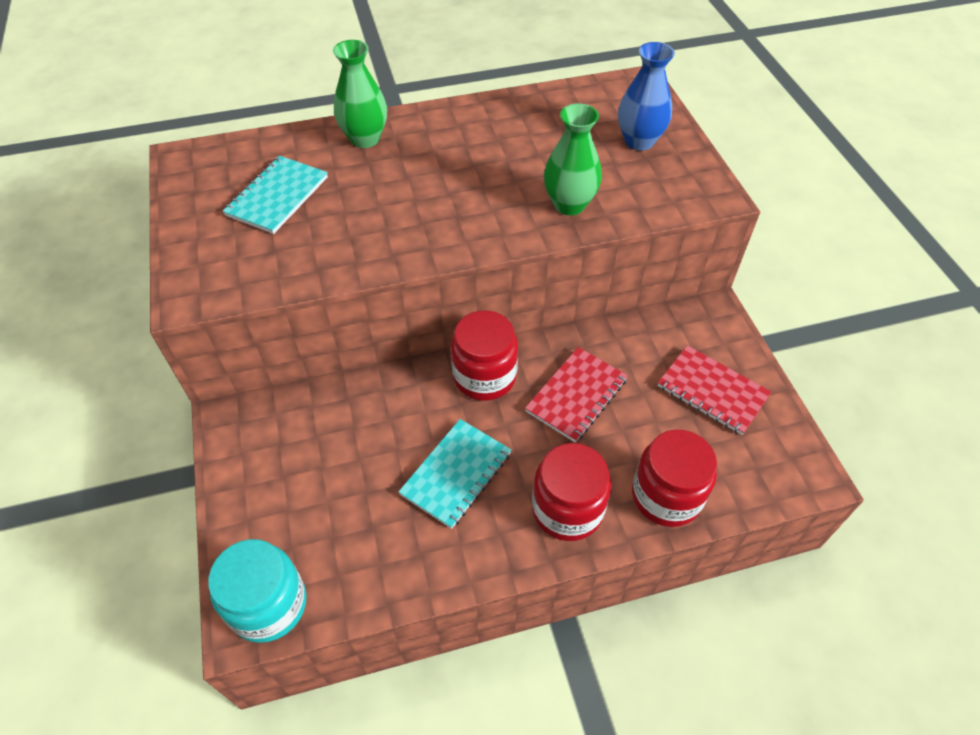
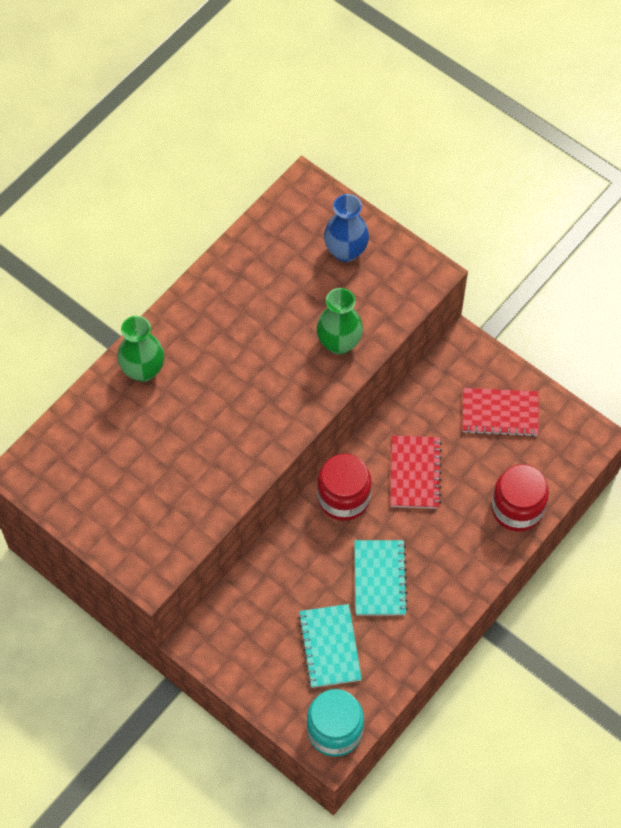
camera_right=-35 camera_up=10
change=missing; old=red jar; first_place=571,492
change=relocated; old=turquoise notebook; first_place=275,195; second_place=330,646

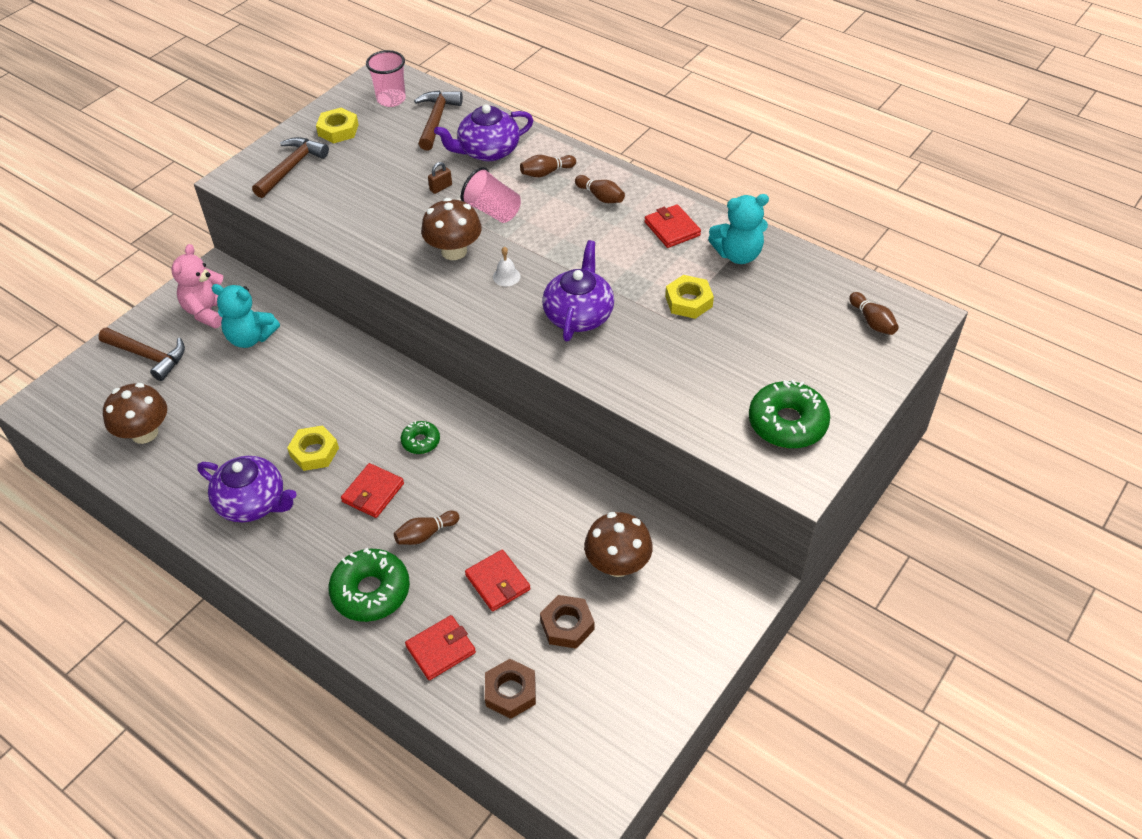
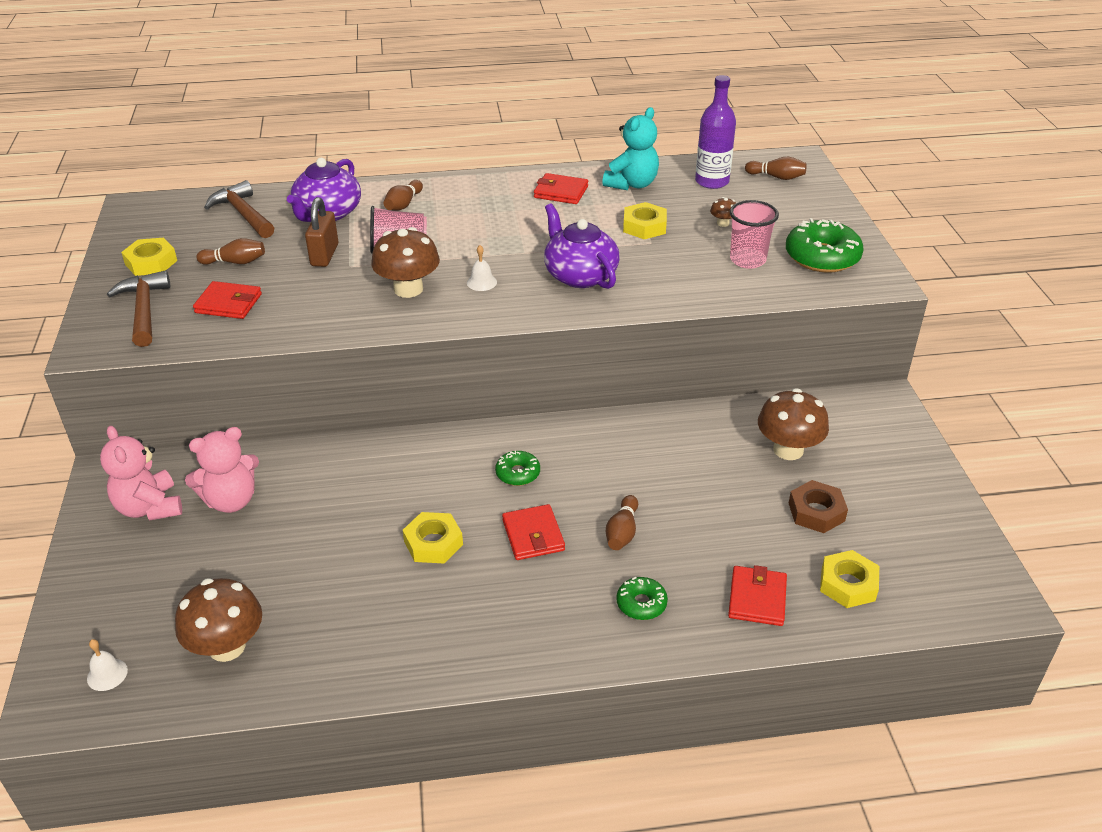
camera_right=-45 camera_up=-10
change=missing; old=brown hammer; first_place=141,354
change=missing; old=purple teapot; first_place=247,489
change=appeared; new=white bell; second_place=107,665
change=appeared; new=purple bottle; second_place=715,132
change=appeared; new=brown mushroom; second_place=723,212
change=relocated; old=pink cup; first_place=386,78; second_place=754,234
change=relocated; old=red wallet; first_place=497,580; second_place=227,300
change=relocated; old=brown bowling pin; first_place=600,189; second_place=231,251
change=colour; old=turquoise teddy bear; new=pink teddy bear; first_place=246,316; second_place=222,470
change=colour; old=brown nut; new=yellow nut; first_place=510,689; second_place=849,579
change=size; old=green donut; first_place=369,585; second_place=642,598; factor=0.54
change=size; old=brown padlock; first_place=440,178; second_place=321,232; factor=1.79

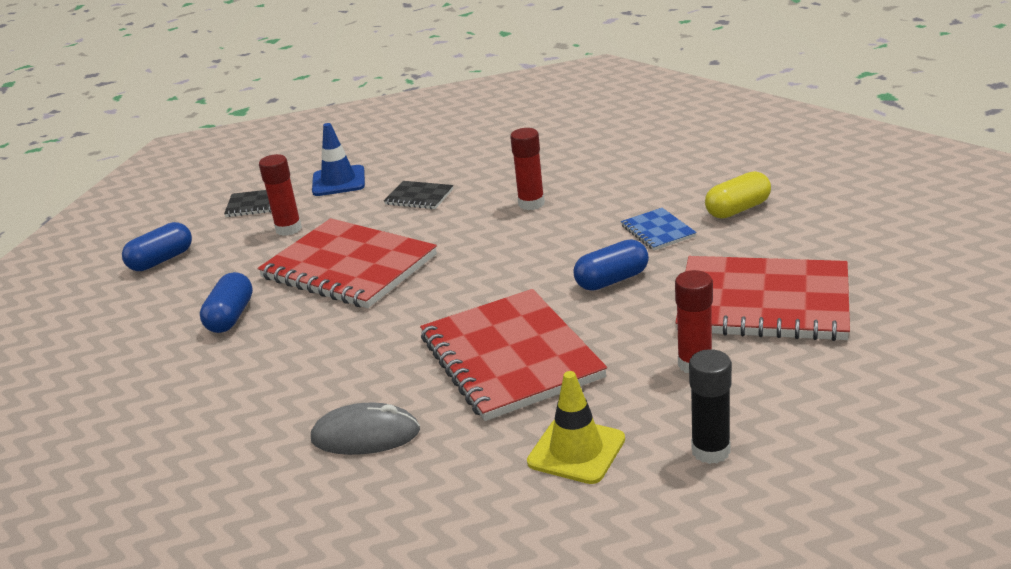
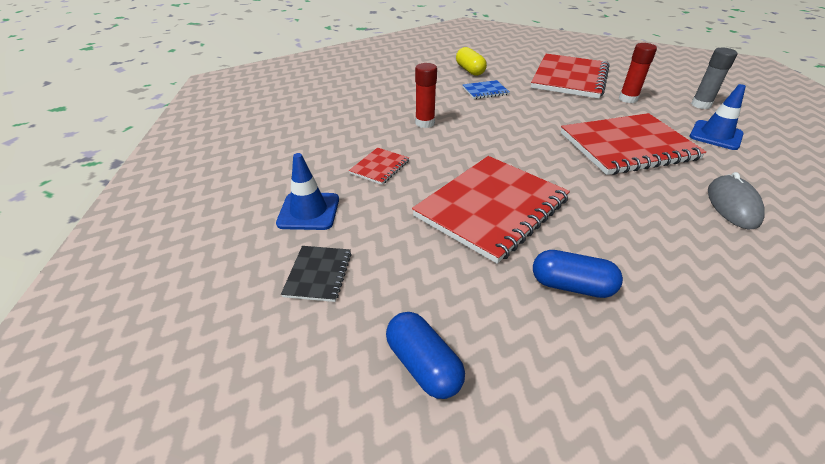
camera_right=-85 camera_up=10
change=missing; old=red glue stick; first_place=280,195
change=missing; old=blue capsule; first_place=611,265
change=colour; old=black notebook; new=red notebook; first_place=418,195; second_place=379,166
change=colour; old=yellow traffic cone; new=blue traffic cone; first_place=576,427; second_place=717,117
change=colour; old=black glue stick; new=grey glue stick; first_place=710,406; second_place=714,78

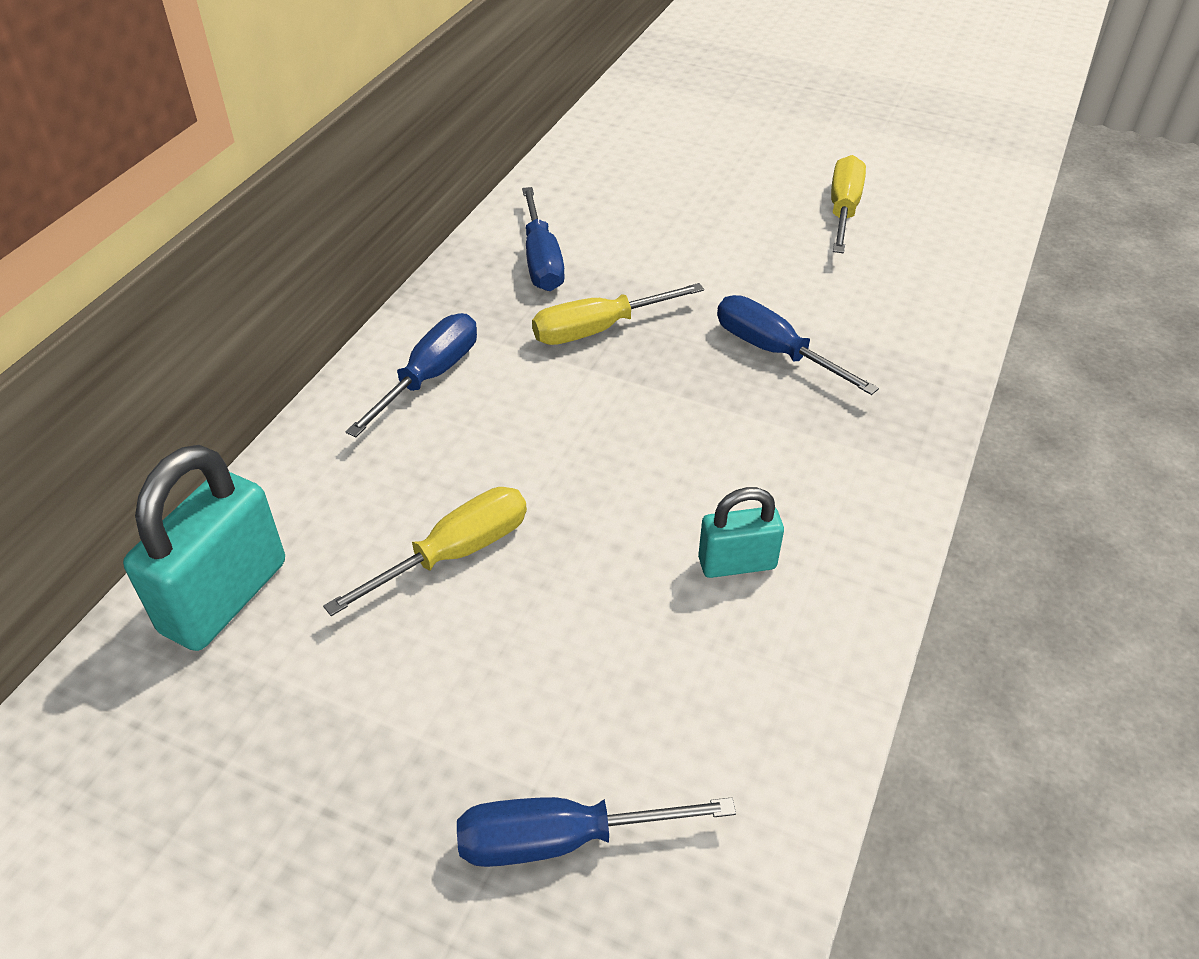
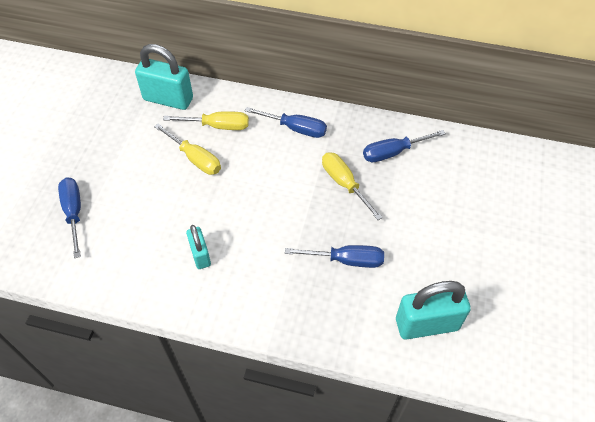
camera_right=80 camera_up=10
change=appeared; new=turquoise padlock; second_place=433,310
change=relocated; old=yellow screwdriver; first_place=848,204; second_place=206,120
change=spun; old=blue screwdriver; first_place=798,345; second_place=334,256; degrees=60

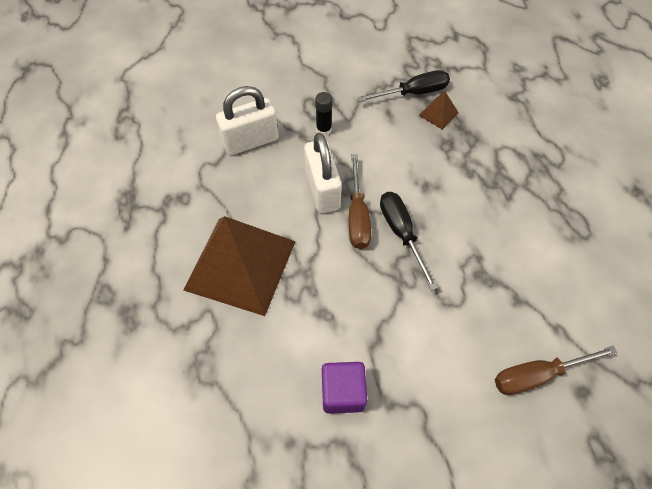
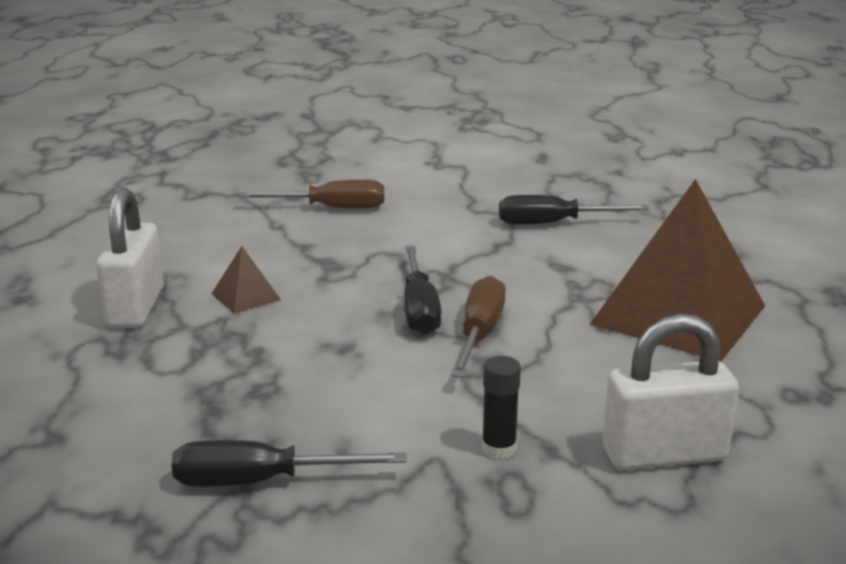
camera_right=-165 camera_up=-35
change=relocated; old=white padlock; first_place=323,173; second_place=130,258
change=relocated; old=brown pyramid; first_place=438,110; second_place=246,279
change=exchanged; old=purple cube; new=black screwdriver; first_place=344,388; second_place=574,210

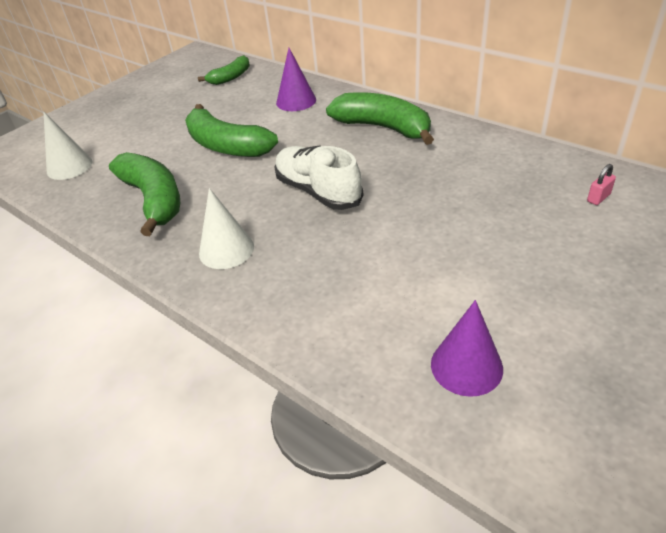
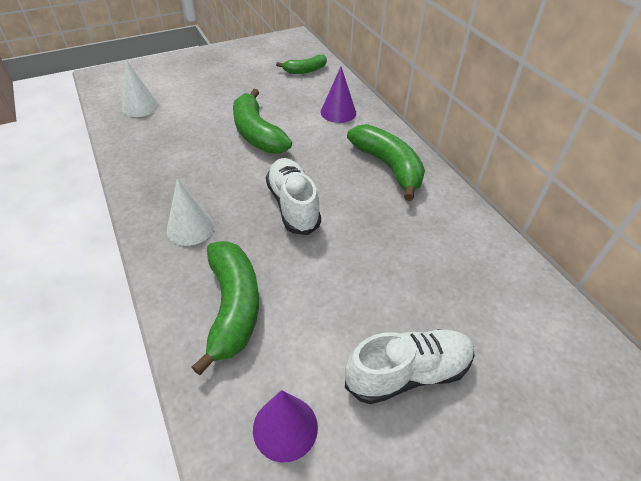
camera_right=20 camera_up=5
change=missing; old=pink padlock; first_place=601,184
change=appeared; new=white shoe; second_place=410,366
change=relocated; old=green banana; first_place=144,194; second_place=225,308

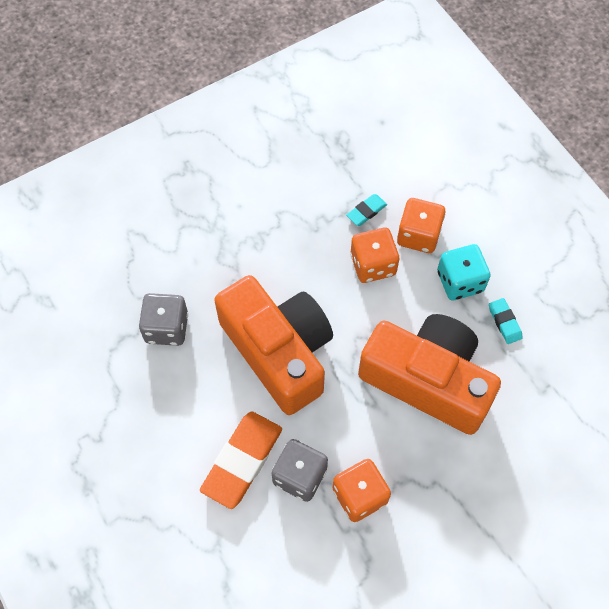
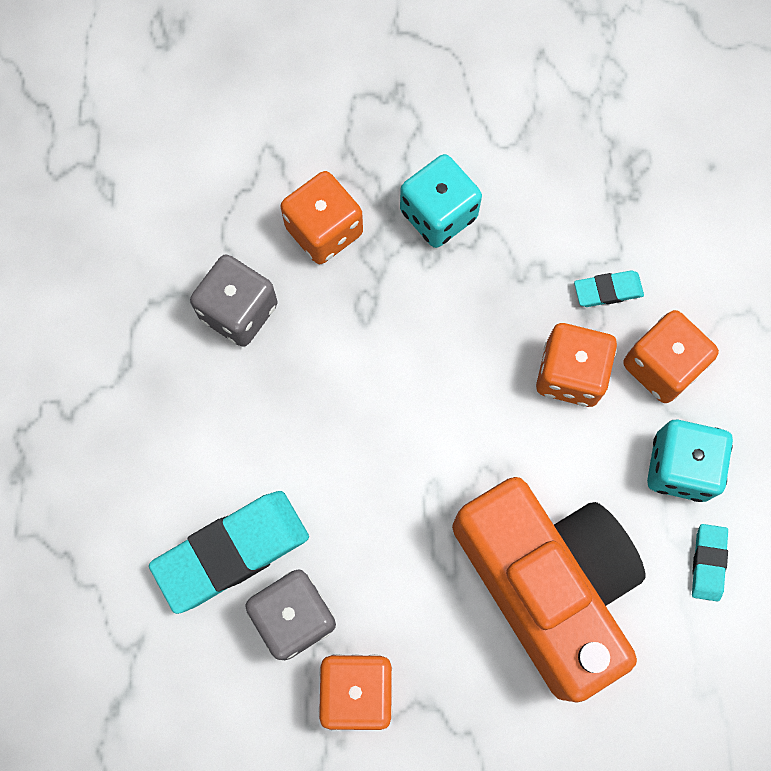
camera_right=30 camera_up=10
change=missing; old=orange camera; first_place=273,345
change=appeared; new=orange dice; second_place=322,217
change=appeared; new=turquoise dice; second_place=441,201
change=colour; old=orange eraser; new=turquoise eraser; first_place=241,460; second_place=229,552

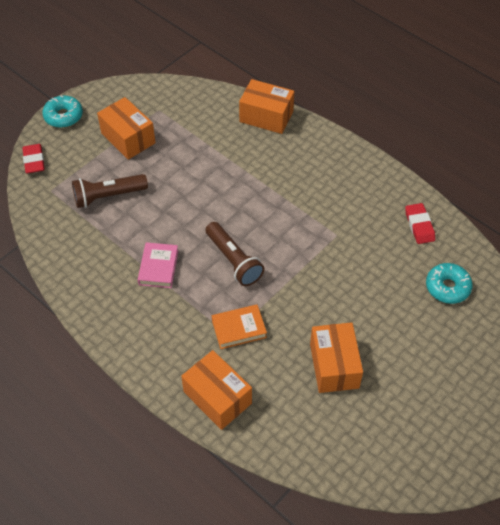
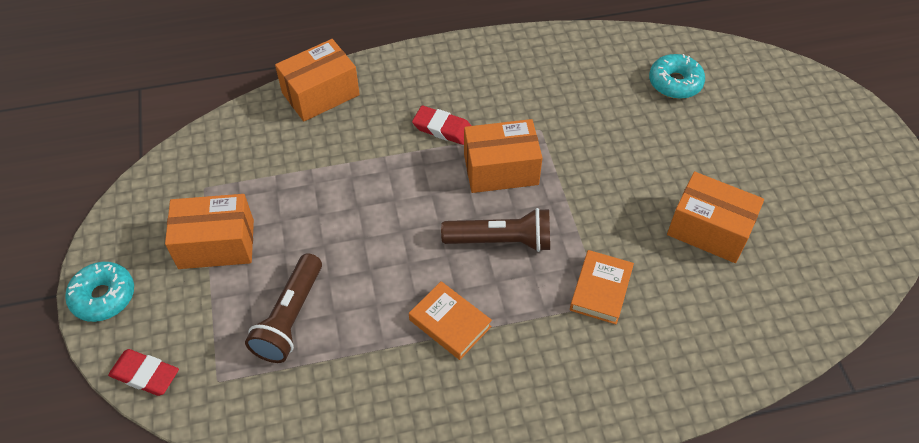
camera_right=-55 camera_up=0
change=relocated; old=orange box; first_place=216,390; second_place=503,156
change=relocated; old=red eraser; first_place=420,223; second_place=441,125
change=colour; old=pink book; new=orange book; first_place=158,265; second_place=450,320

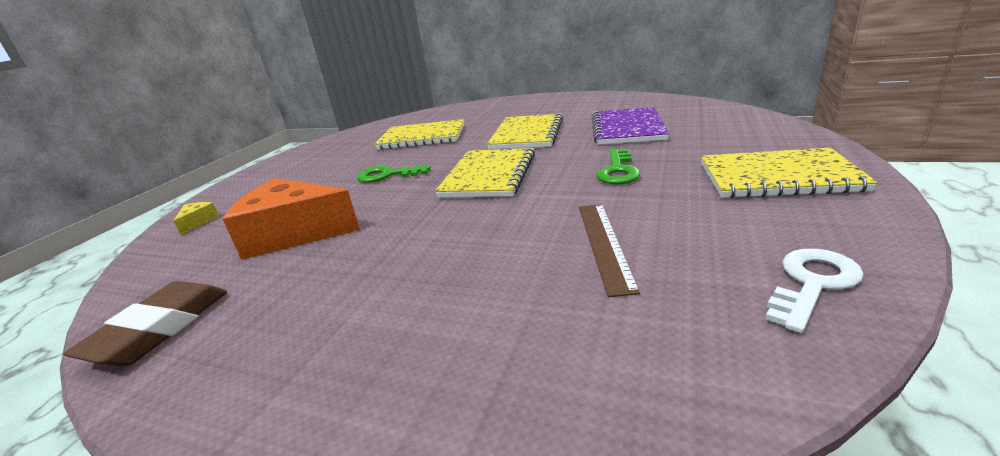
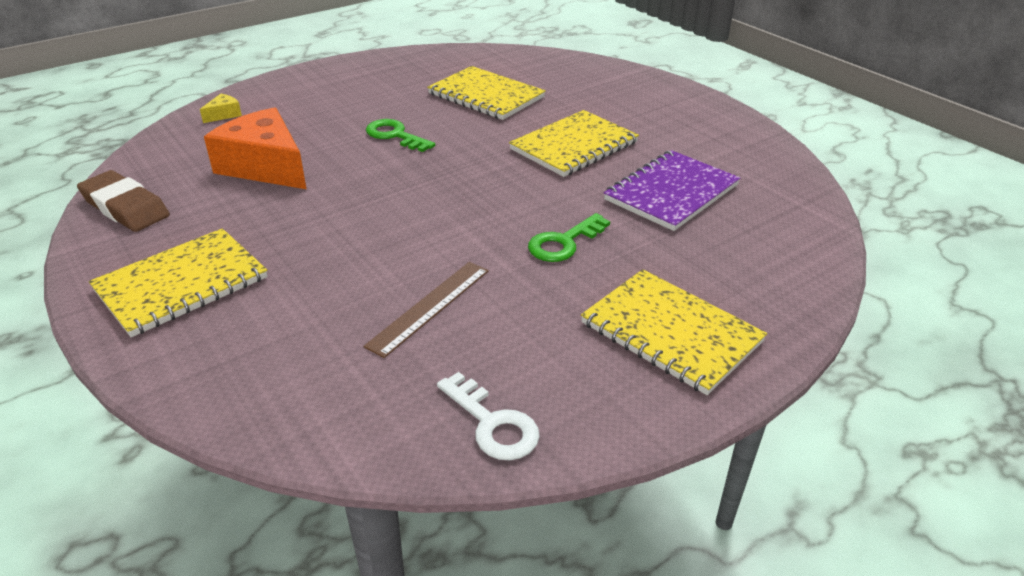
camera_right=30 camera_up=10
change=relocated; old=yellow notebook; first_place=485,172; second_place=178,282
change=spun; old=brown eraser; first_place=145,323; second_place=123,201; degrees=75
change=spun; old=white key; first_place=814,291; second_place=488,416; degrees=60

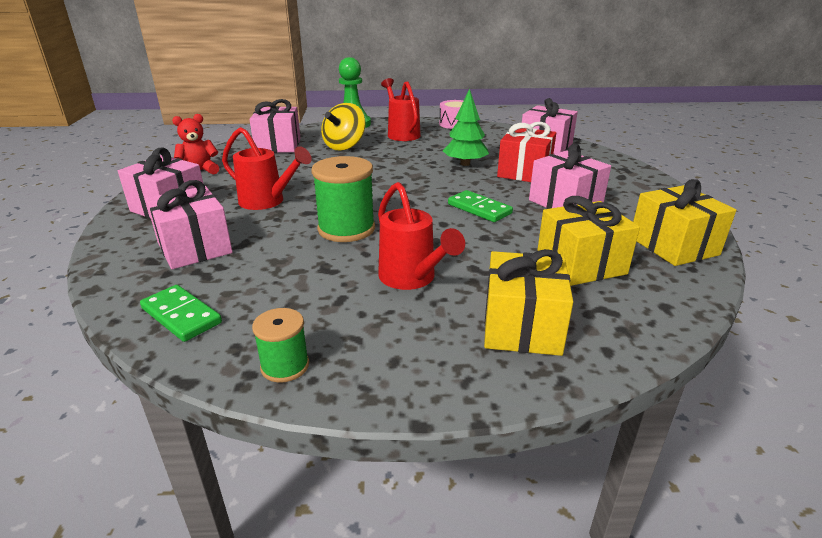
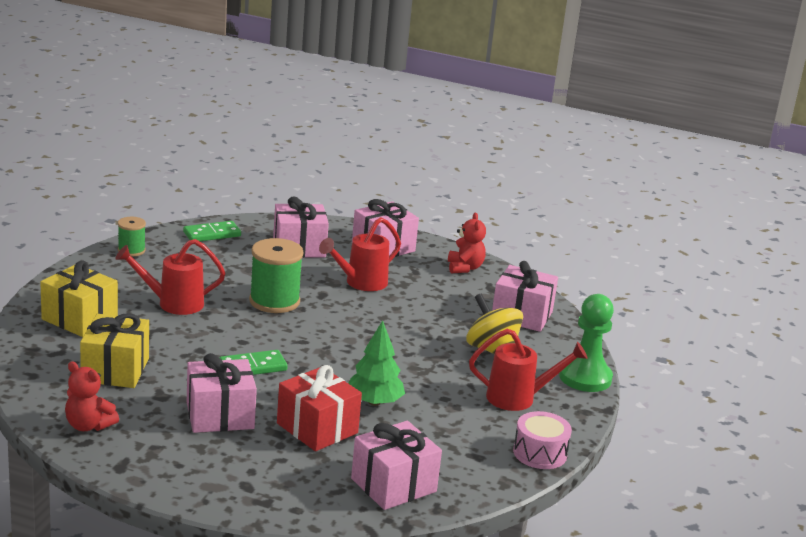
camera_right=110 camera_up=-5
change=exchanged; old=yellow gift; new=red teddy bear; first_place=684,222; second_place=92,396

